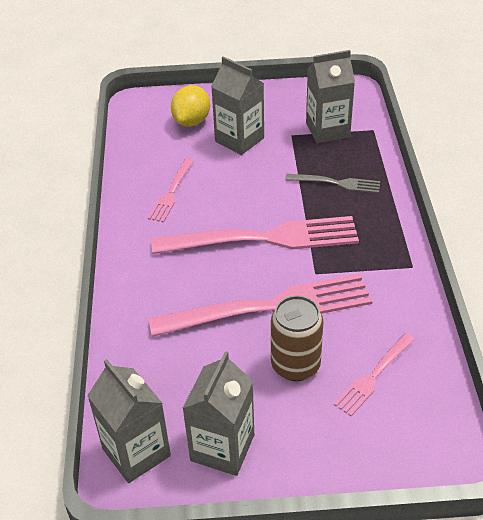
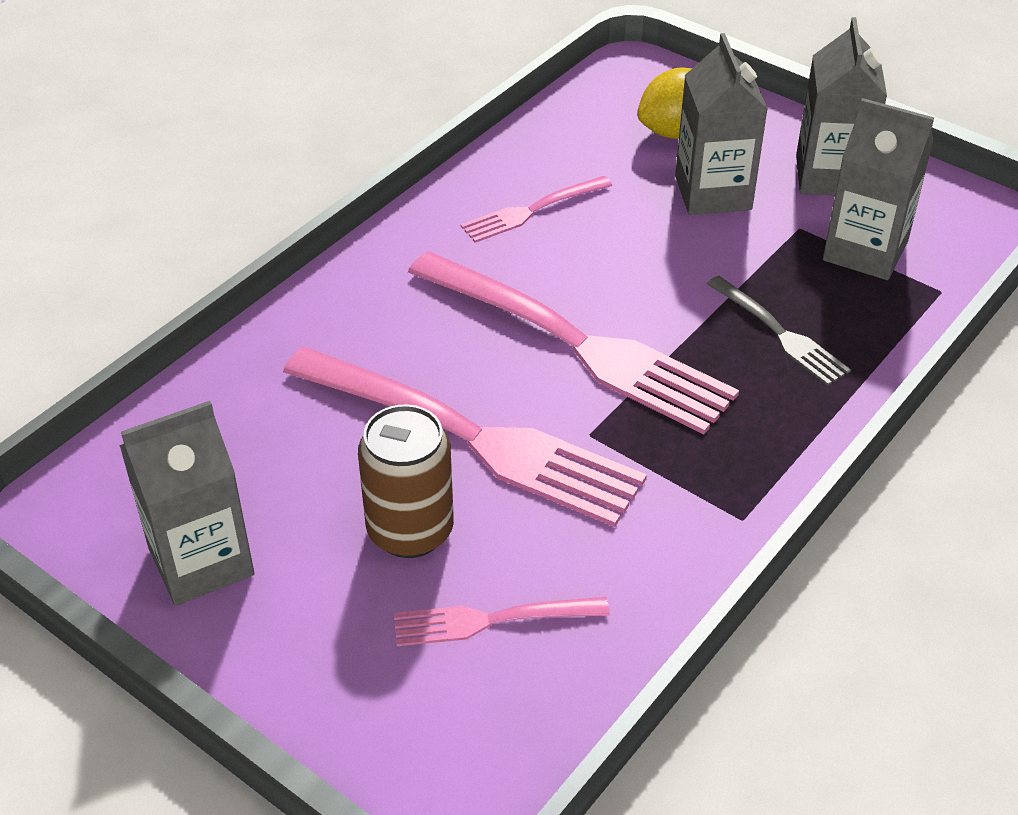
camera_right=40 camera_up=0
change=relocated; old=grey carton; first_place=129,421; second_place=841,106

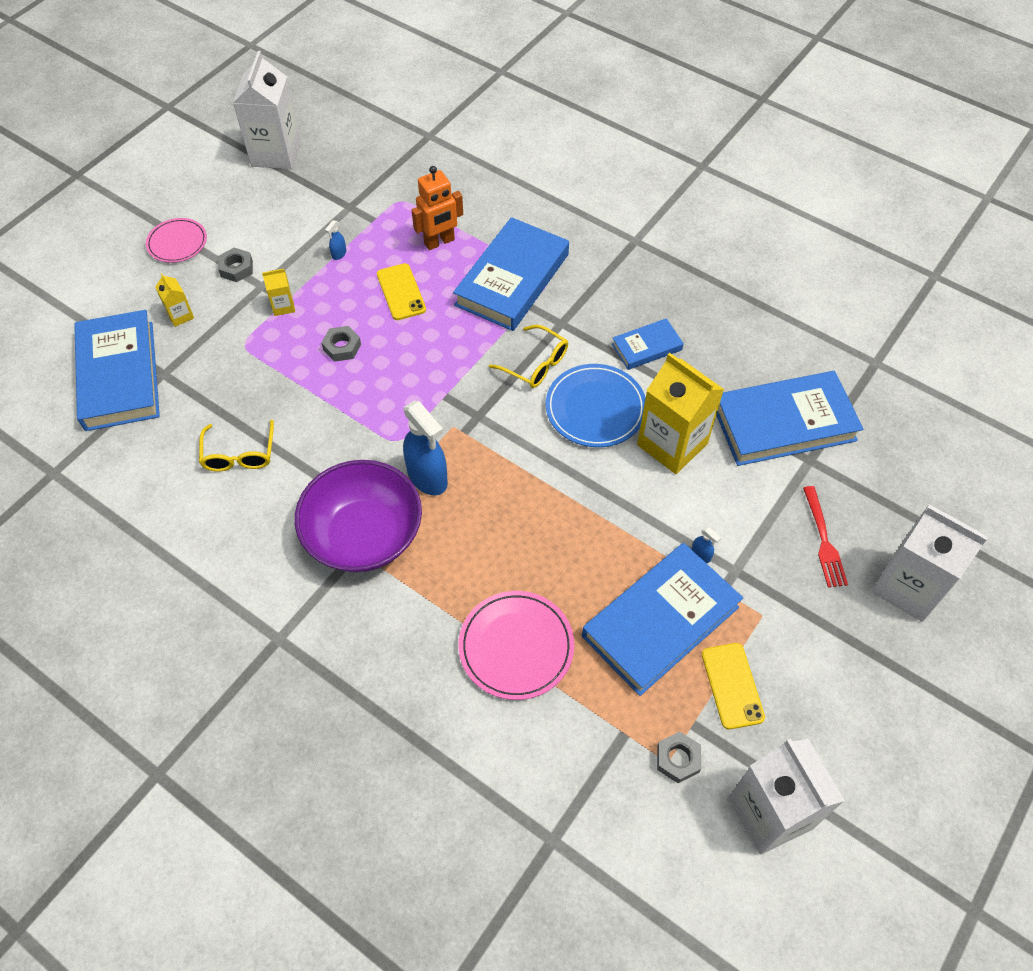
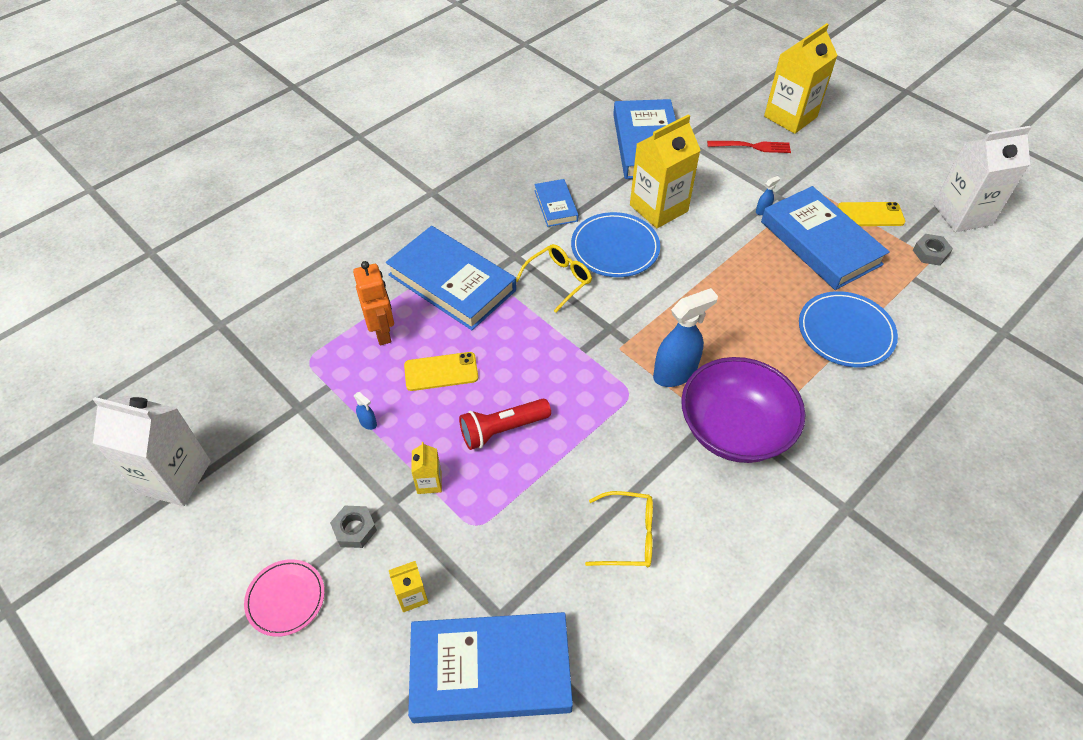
camera_right=-80 camera_up=-5
change=exchanged; old=grey nut; new=red flashlight; first_place=341,344; second_place=505,424
change=colour; old=pink plate; new=blue plate; first_place=516,645; second_place=848,329
change=colour; old=white carton; new=yellow carton; first_place=930,563; second_place=801,78

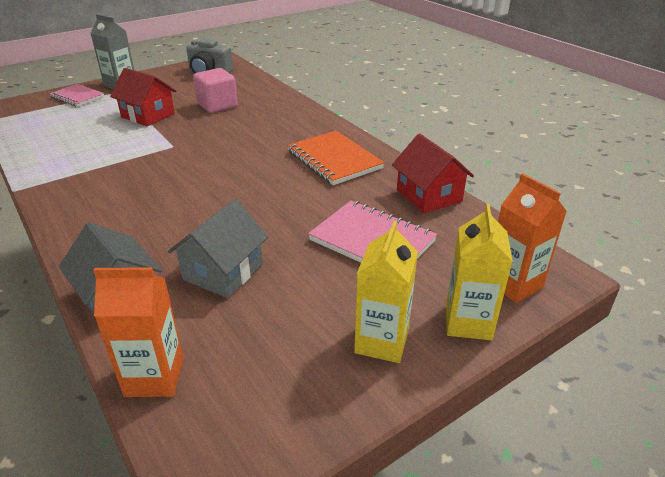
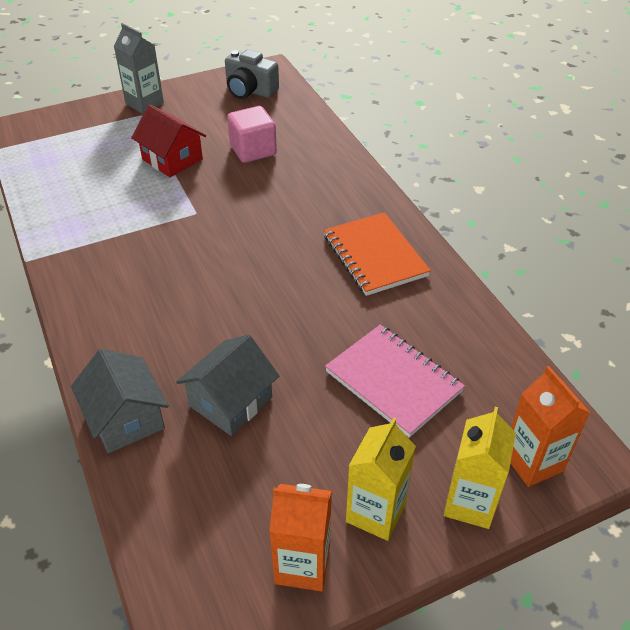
camera_right=10 camera_up=10
change=missing; old=pink notebook; first_place=77,95
change=missing; old=red house; first_place=433,173
change=relocated; old=orange carton; first_place=138,332; second_place=300,538

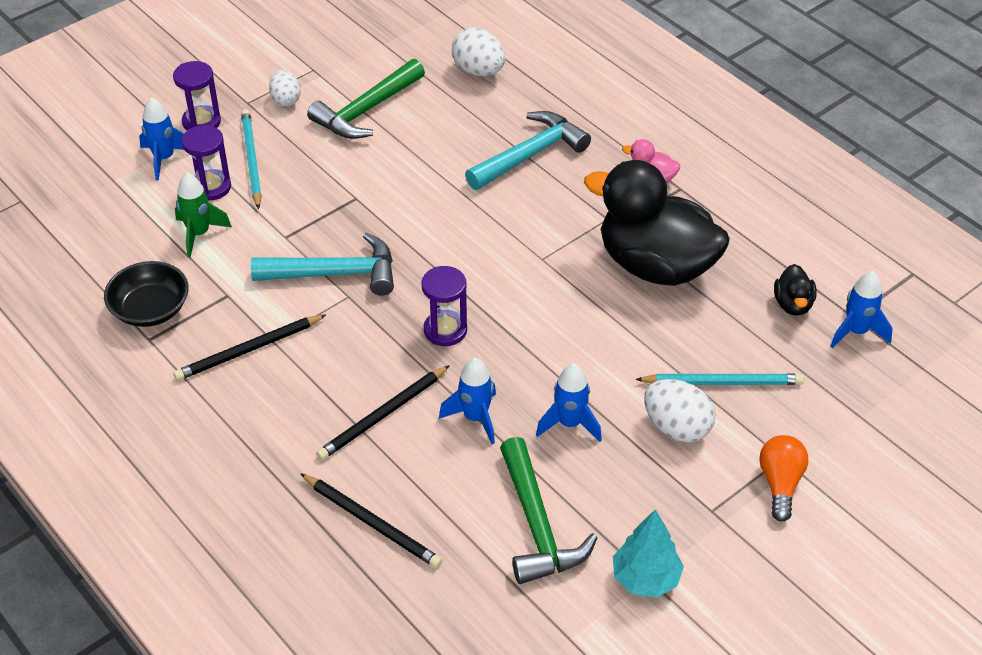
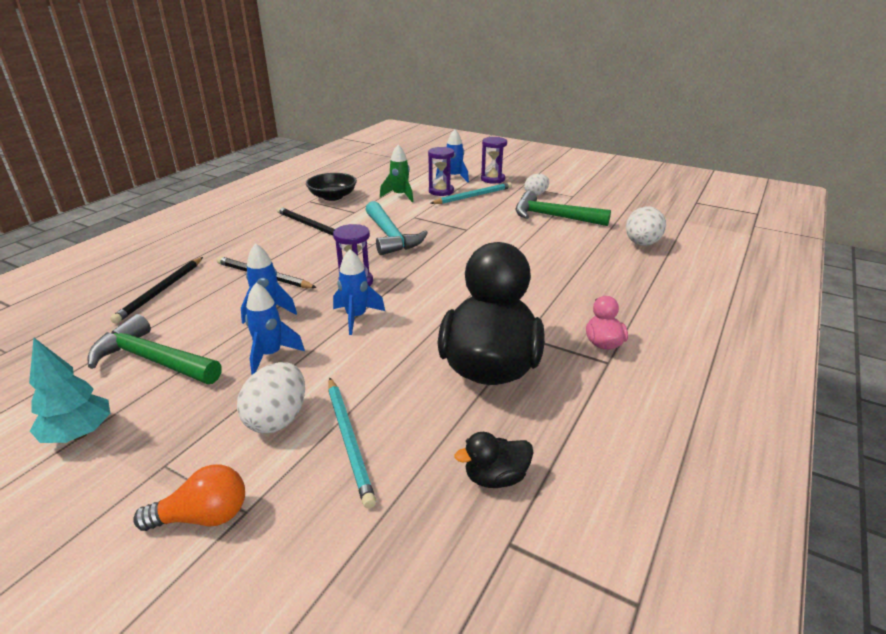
camera_right=70 camera_up=-15
change=missing; old=turquoise hammer; first_place=528,150
change=relocated; old=blue rocket; first_place=861,310; second_place=359,292
change=spun; old=green hammer; first_place=549,510; second_place=154,349; degrees=60

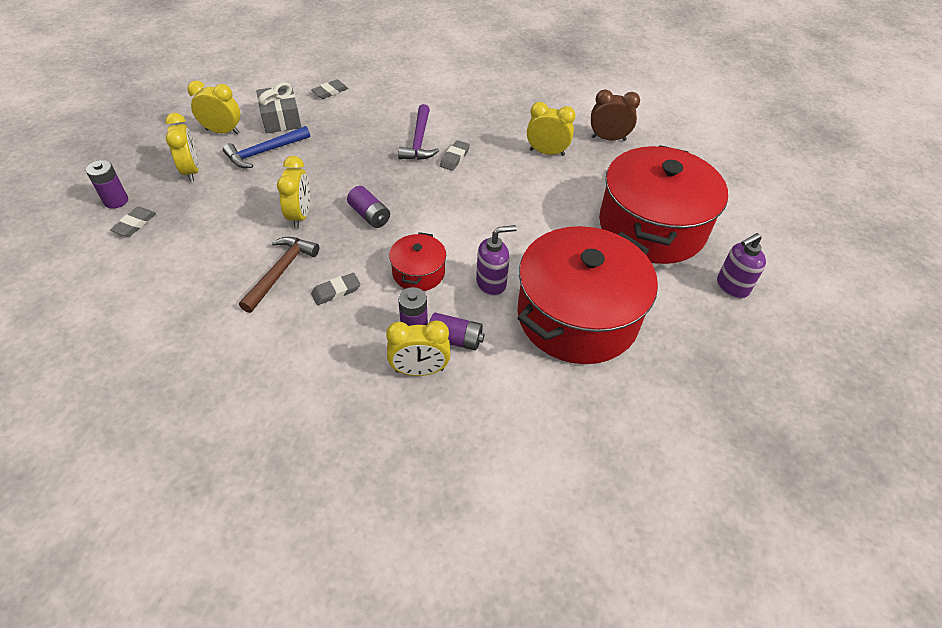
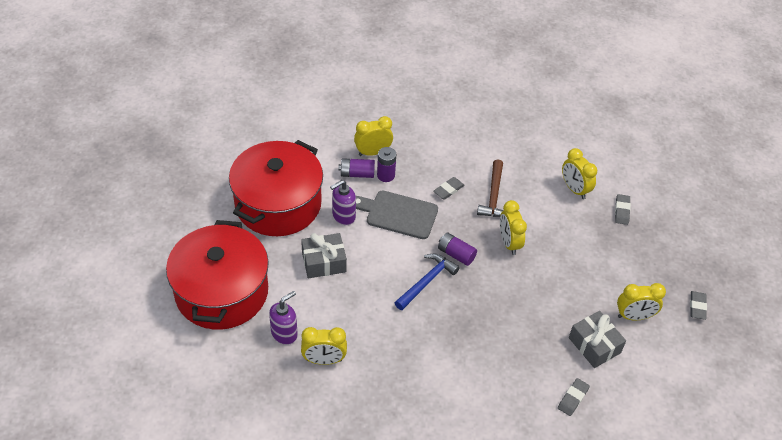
camera_right=165 camera_up=0
change=missing; old=purple battery; first_place=107,184
change=missing; old=purple hammer; first_place=418,132
change=missing; old=brown clock; first_place=615,115
change=appeared; new=grey gift; second_place=324,256
change=relocated; old=yellow clock; first_place=182,147; second_place=579,173
change=relocated; old=blue hammer; first_place=266,147; second_place=427,282
change=relocated; old=grey eraser; first_place=455,155; second_place=698,305
change=relocated; old=purple soap dispenser; first_place=741,266; second_place=283,318
change=exchanged; old=red pot; new=grey cutting board; first_place=417,261; second_place=397,214

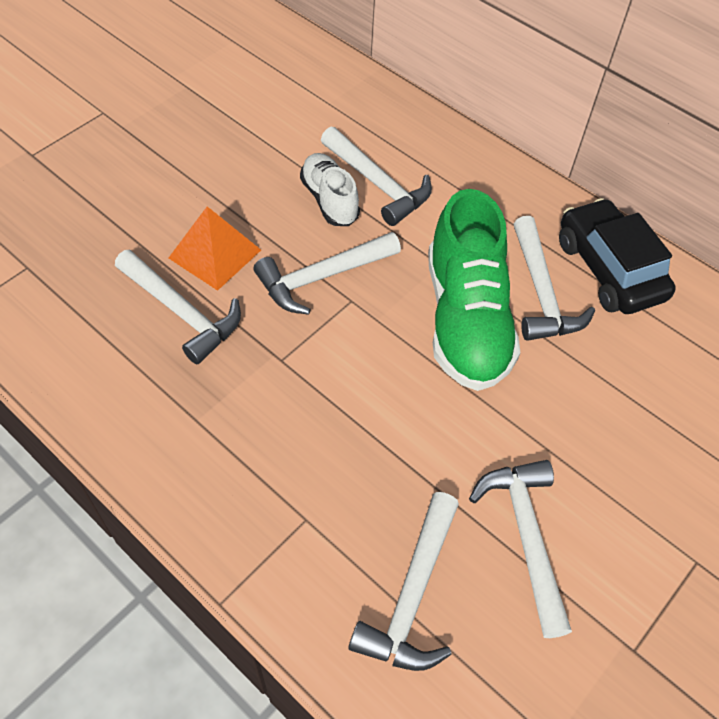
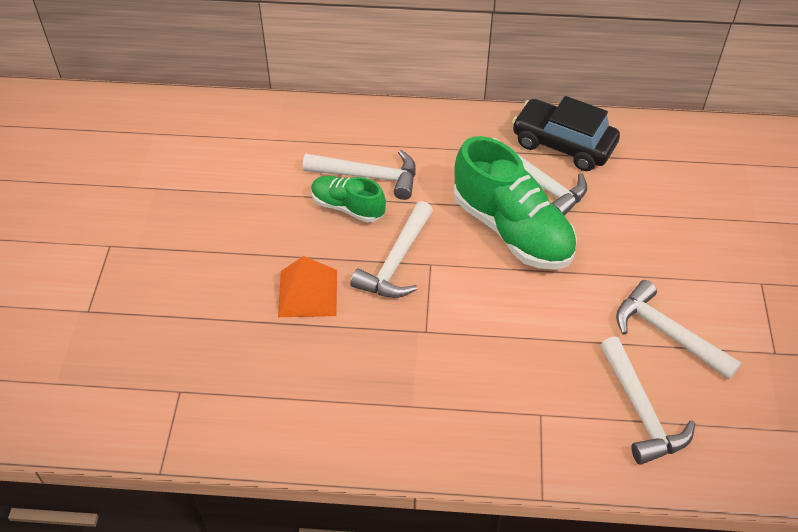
camera_right=-35 camera_up=-5
change=missing; old=white hammer; first_place=178,307
change=colour; old=white shoe; new=green shoe; first_place=330,189; second_place=348,199

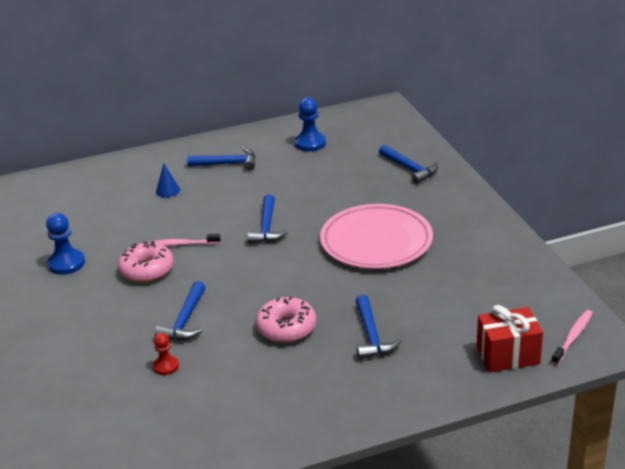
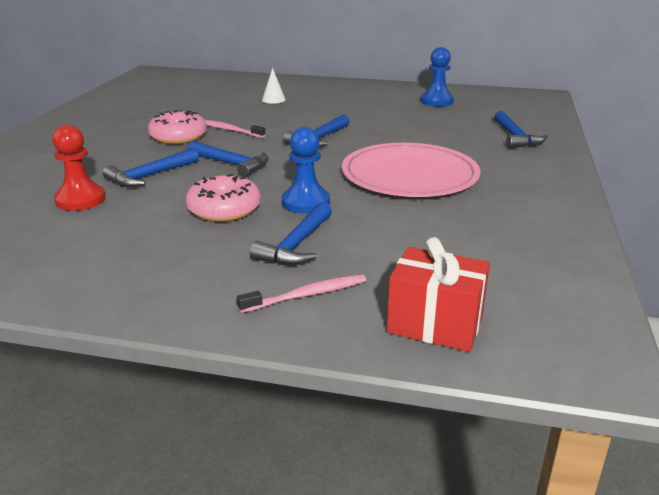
camera_right=30 camera_up=-5
change=relocated; old=blue pawn; first_place=65,244; second_place=306,170
change=relocated; old=blue hammer; first_place=221,159; second_place=228,159
change=relocated; old=pink toothbrush; first_place=572,337; second_place=301,293
change=colour; old=blue cone; new=white cone; first_place=168,180; second_place=274,86
change=size; old=red pawn; first_place=166,354; second_place=79,168; factor=1.64

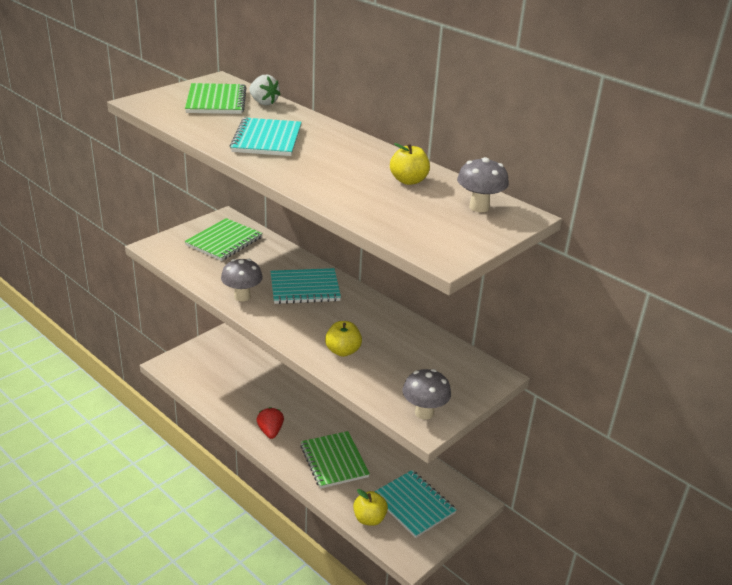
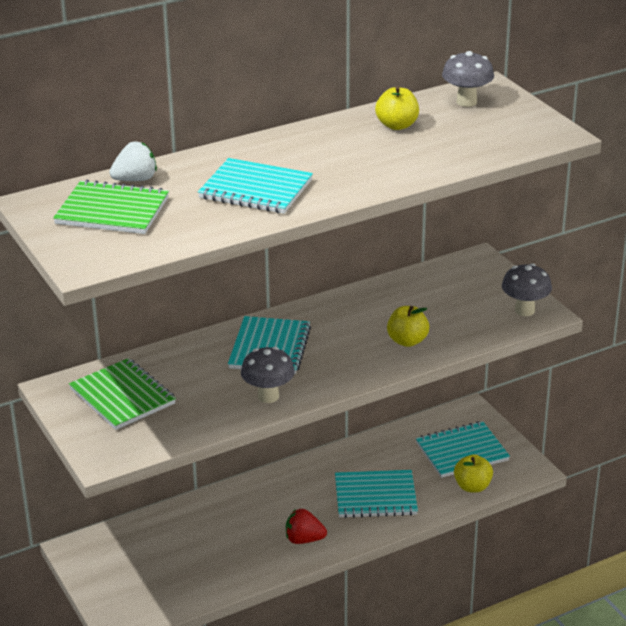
camera_right=-70 camera_up=0
change=colour; old=green notebook; new=turquoise notebook; first_place=335,460; second_place=376,494

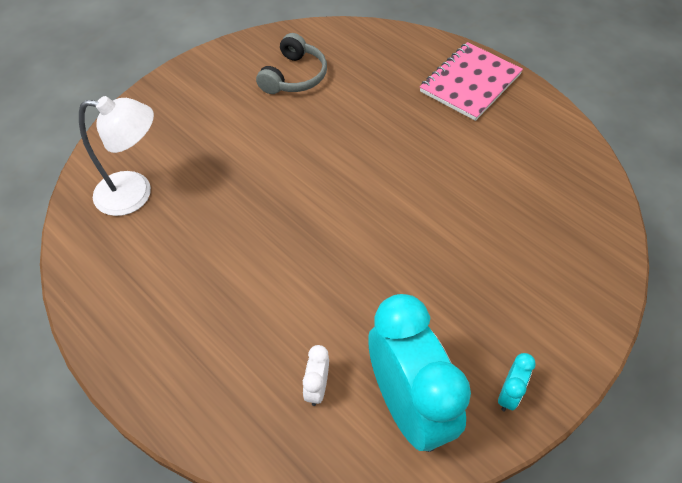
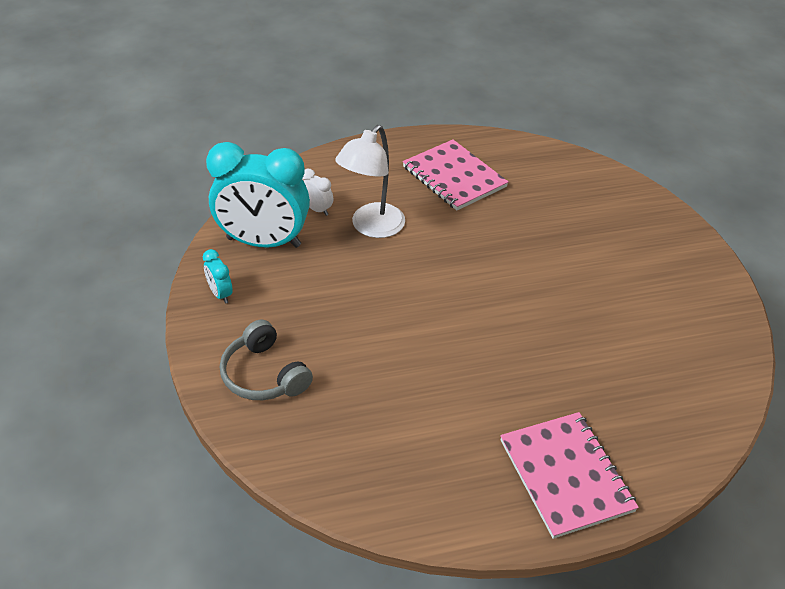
camera_right=120 camera_up=-10
change=appeared; new=pink notebook; second_place=455,175
change=relocated; old=white lamp; first_place=116,156; second_place=370,181
change=relocated; old=grey headphones; first_place=291,63; second_place=266,359

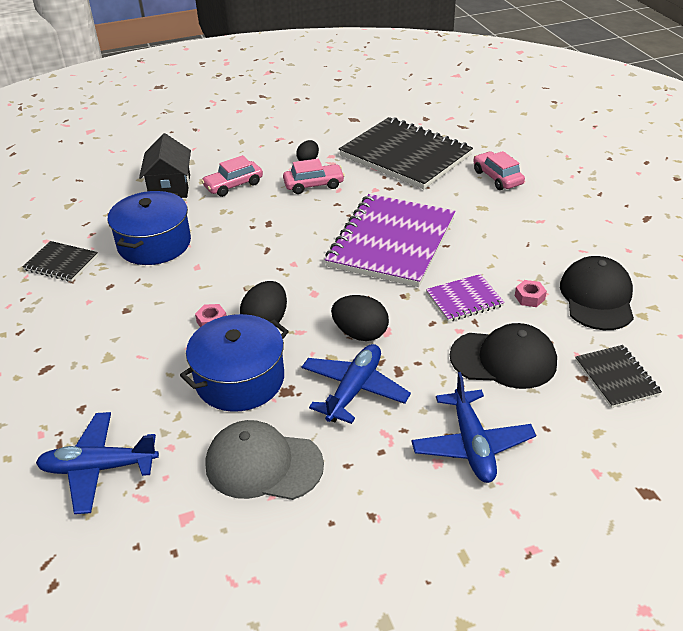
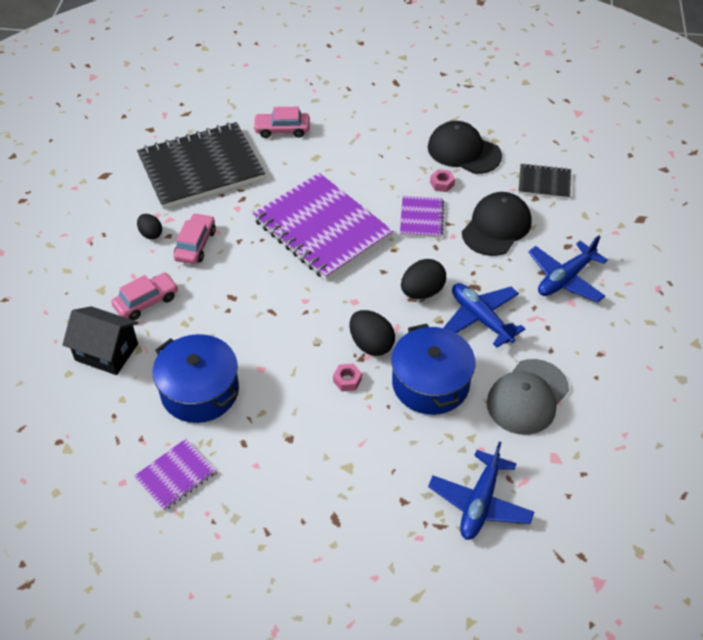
camera_right=-65 camera_up=10
change=colour; old=black notebook; new=purple notebook; first_place=60,261; second_place=175,475
change=spun; old=pink car; first_place=232,176; second_place=145,296; degrees=-120
change=spun; old=blue plane; first_place=473,427; second_place=568,268; degrees=120

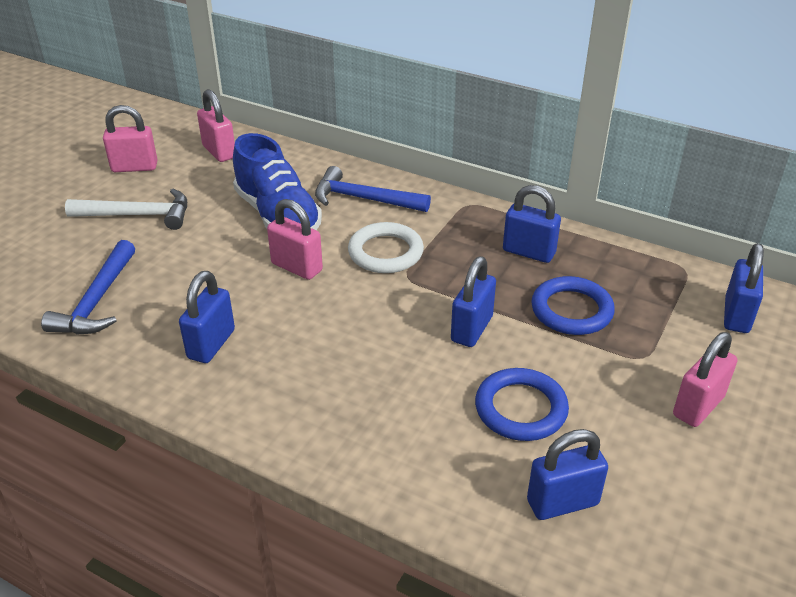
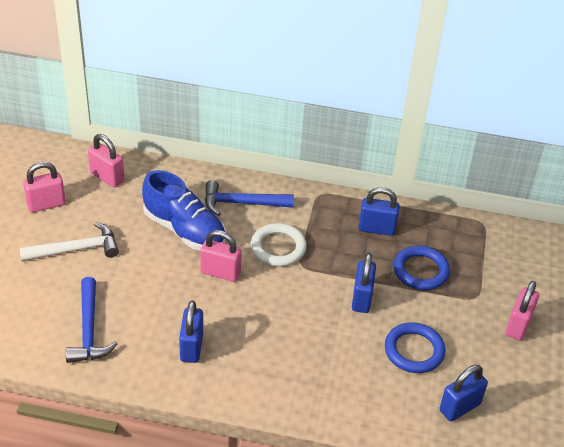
camera_right=-20 camera_up=5
change=missing; old=blue padlock; first_place=744,288

